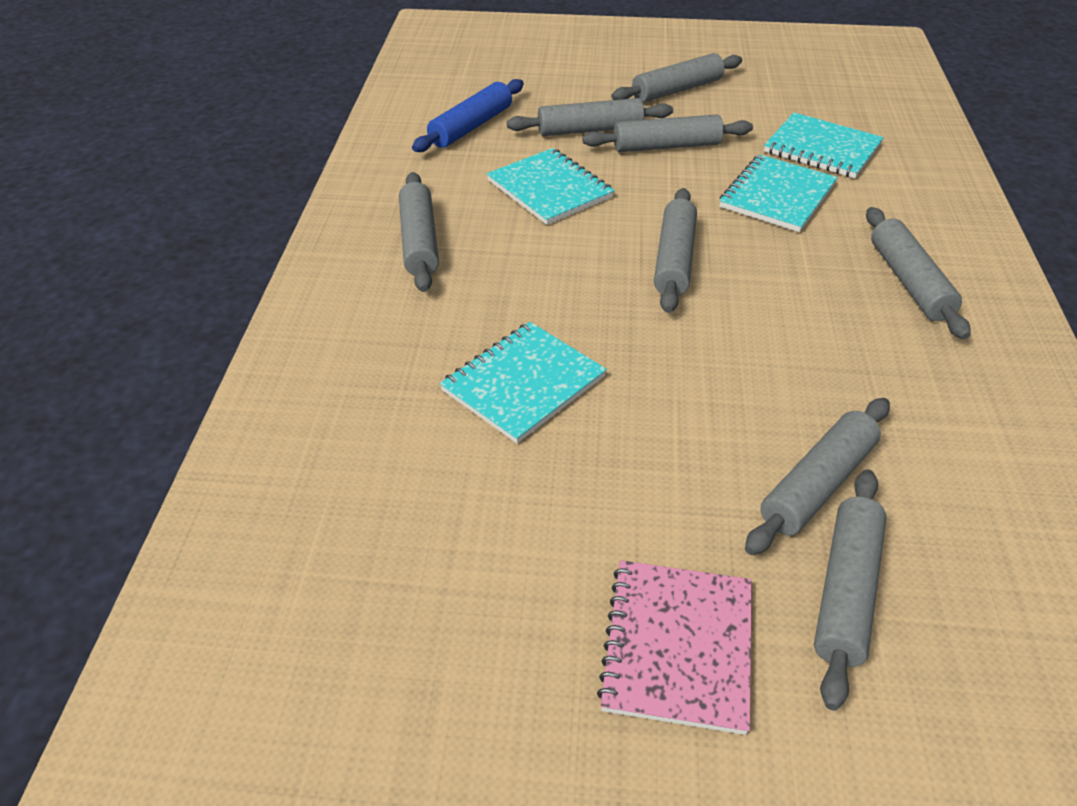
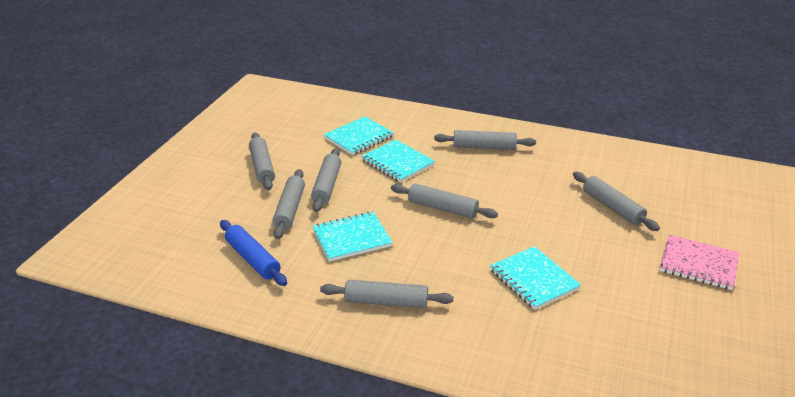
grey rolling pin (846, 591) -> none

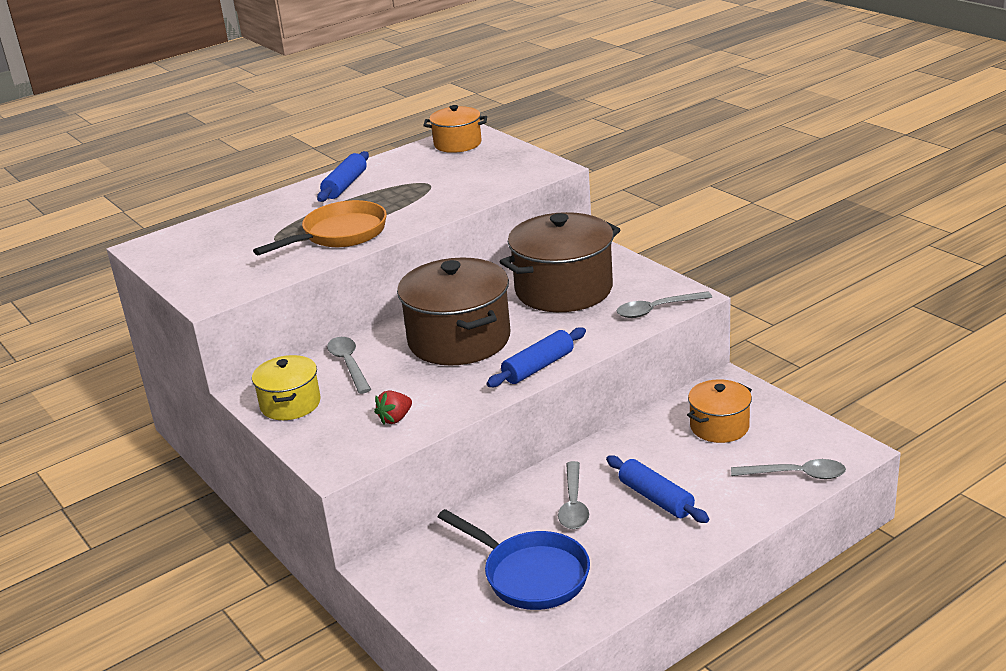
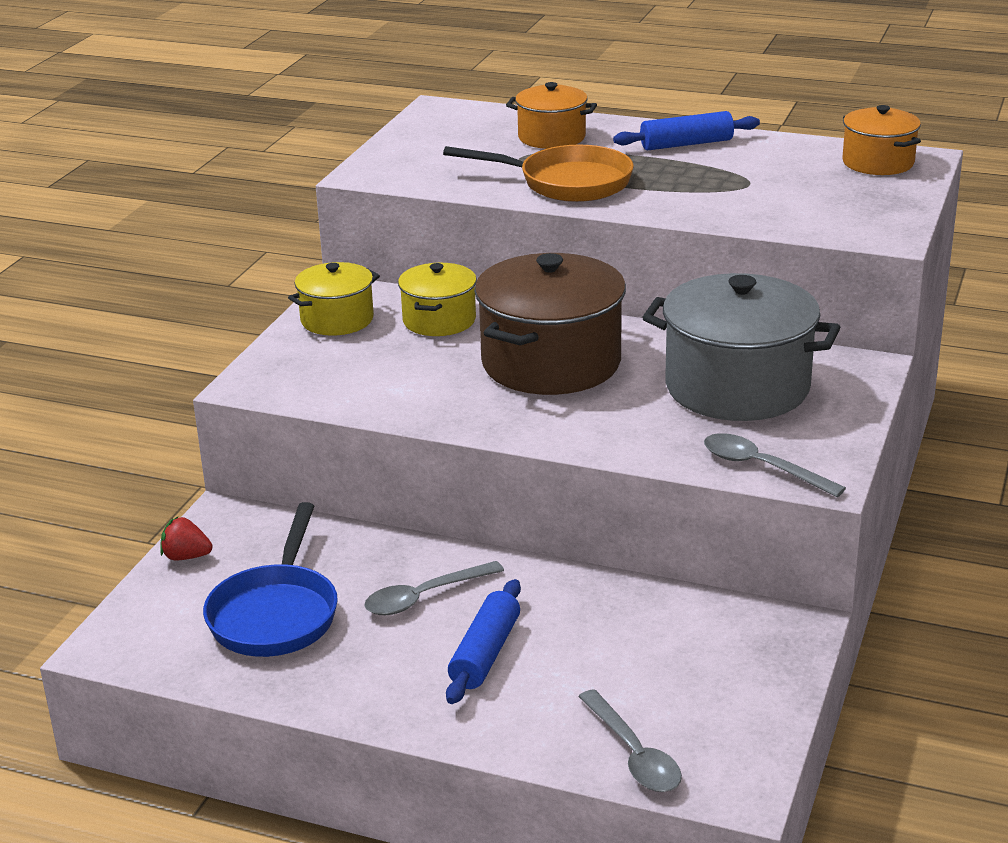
grey spoon (349, 364) -> yellow pot (439, 320)
red strawberry (395, 419) -> red strawberry (186, 557), shifted
blue rolling pin (538, 367) -> none
brown pot (564, 290) -> grey pot (737, 387)
orange pot (719, 426) -> orange pot (551, 137), shifted

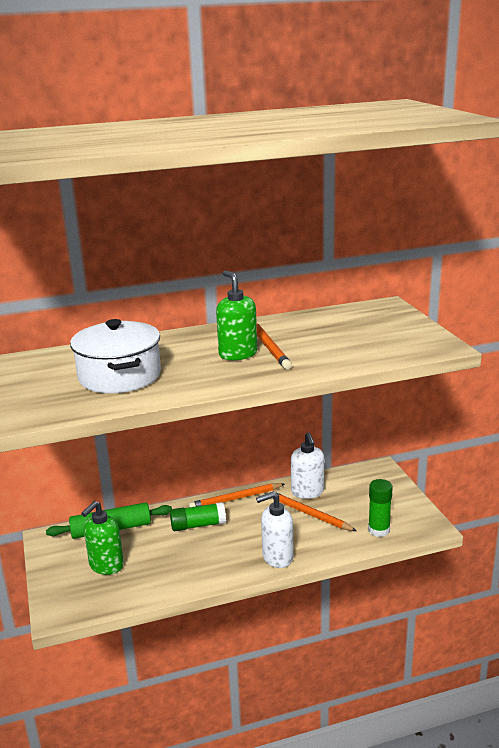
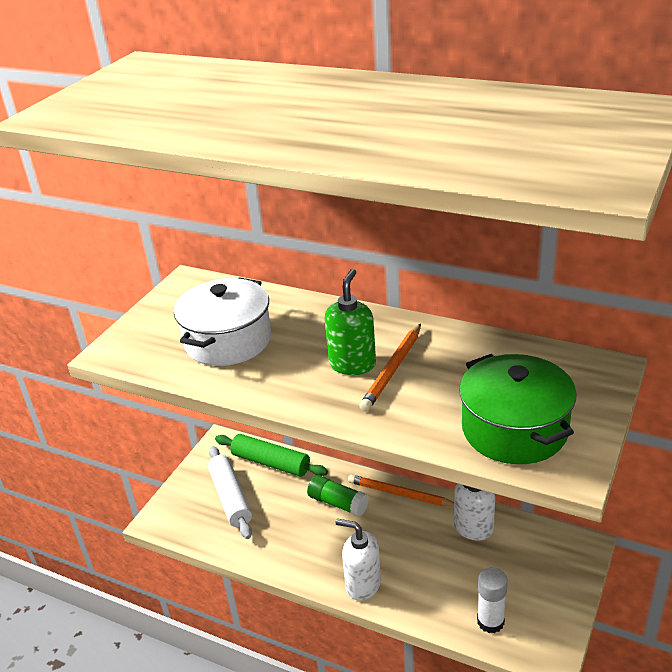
green soap dispenser (106, 565) -> white rolling pin (230, 498)
orange pencil (309, 514) -> none
green glue stick (379, 530) -> white glue stick (490, 621)
none -> green pot (514, 429)

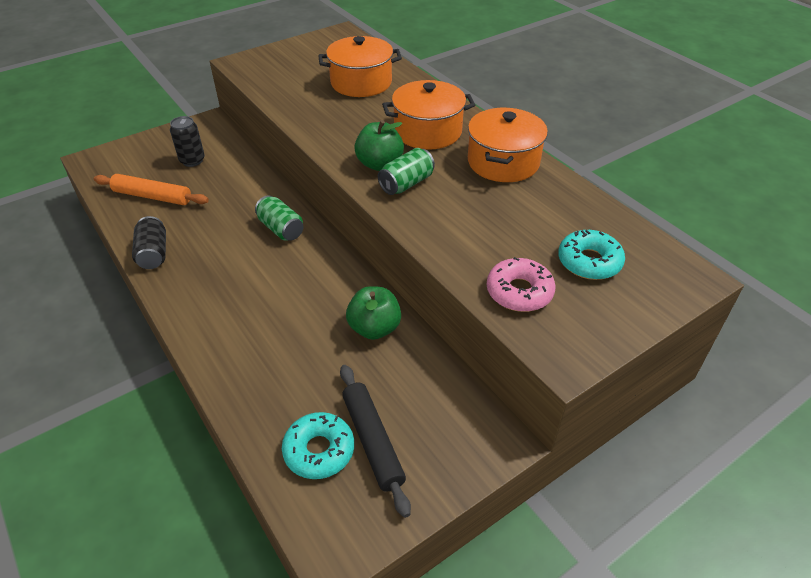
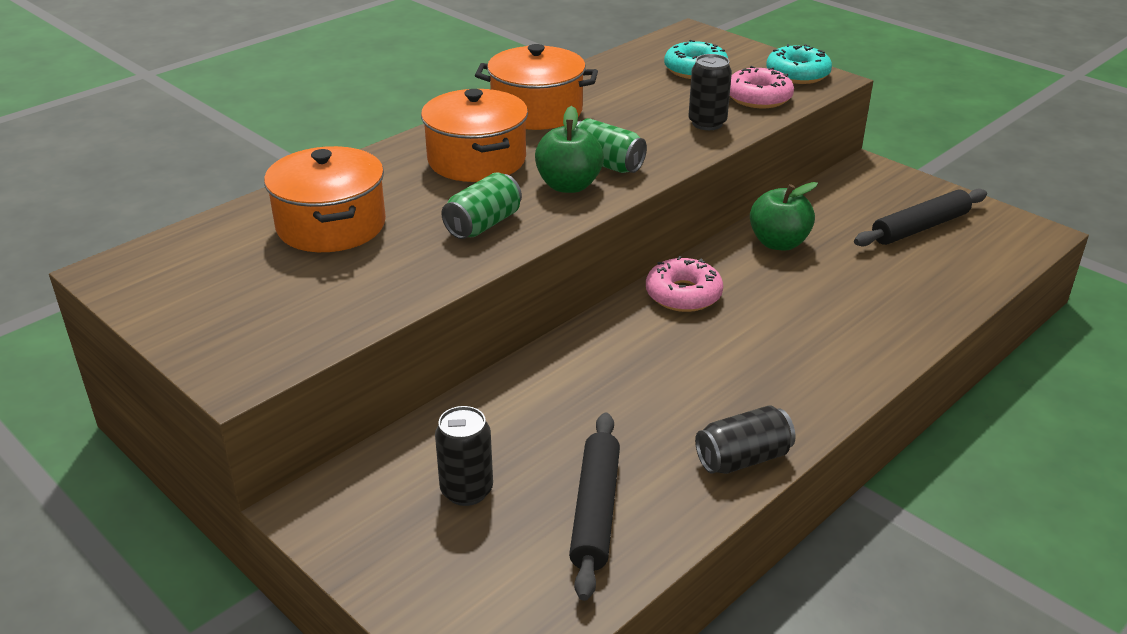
orange rolling pin (152, 196) -> black rolling pin (595, 511)
green can (281, 229) -> green can (483, 224), shifted
turquoise donut (319, 450) -> turquoise donut (797, 74), shifted
none -> pink donut (683, 294)
none -> black can (707, 123)

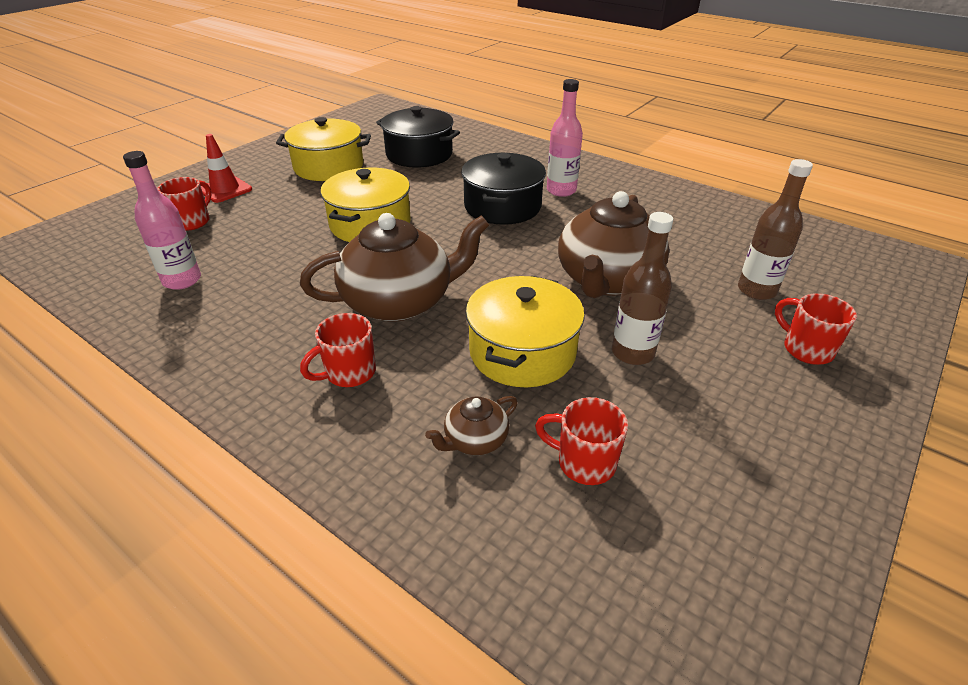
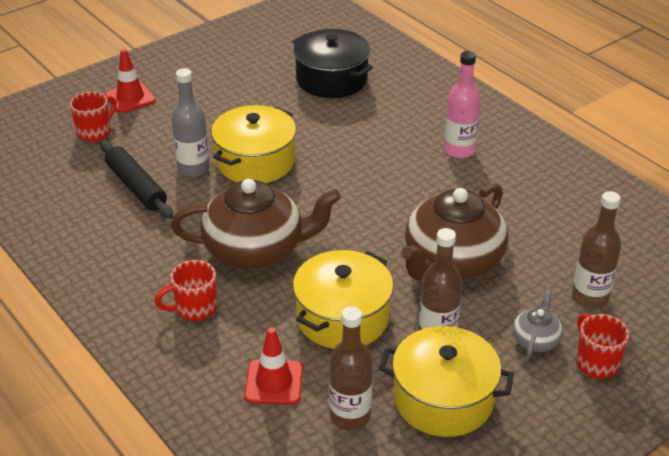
pink bottle (182, 280) -> none
yellow pot (328, 167) -> yellow pot (443, 399), shifted
brown teapot (475, 440) -> red traffic cone (274, 382)
black pot (502, 206) -> none
red mug (584, 462) -> brown bottle (350, 416)
none -> black rolling pin (136, 187)
none -> grey bottle (193, 169)
none -> grey teapot (536, 340)

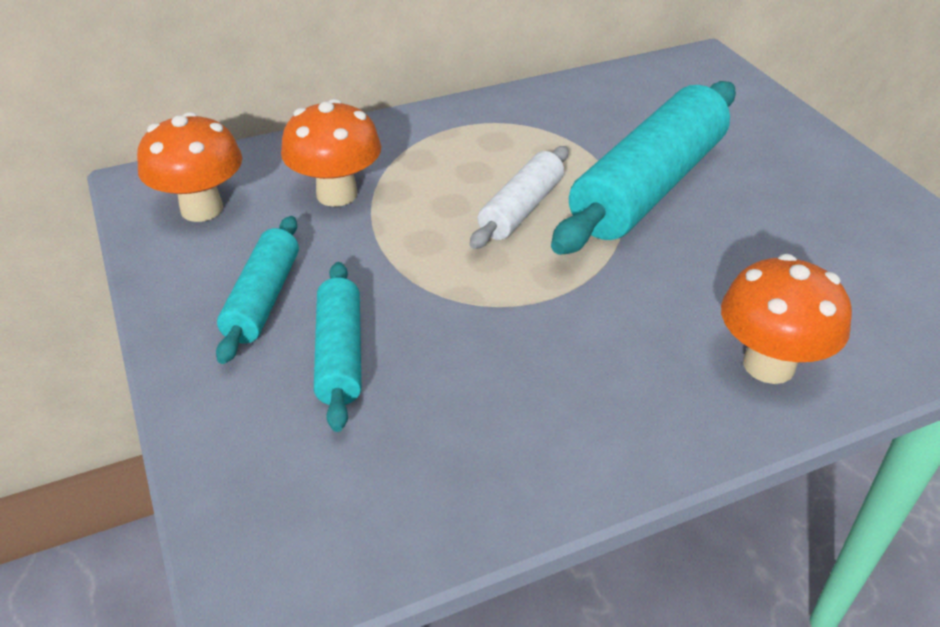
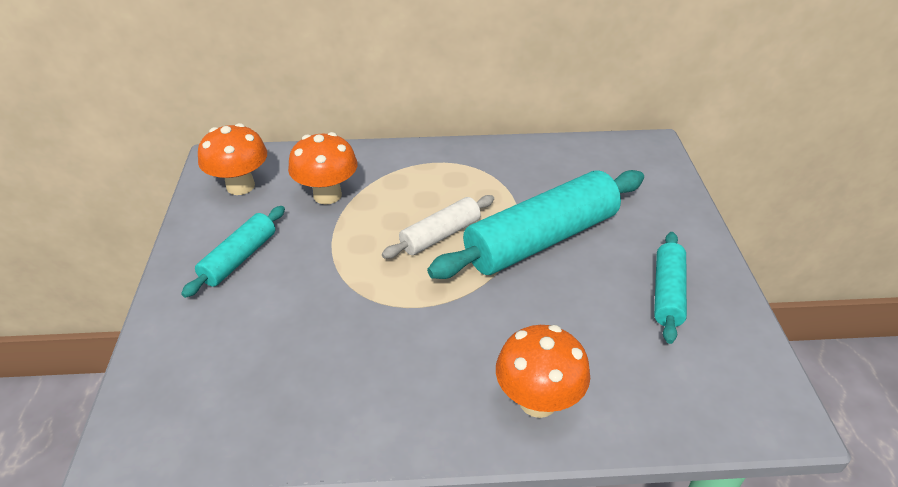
turquoise rolling pin (339, 354) -> turquoise rolling pin (667, 293), shifted

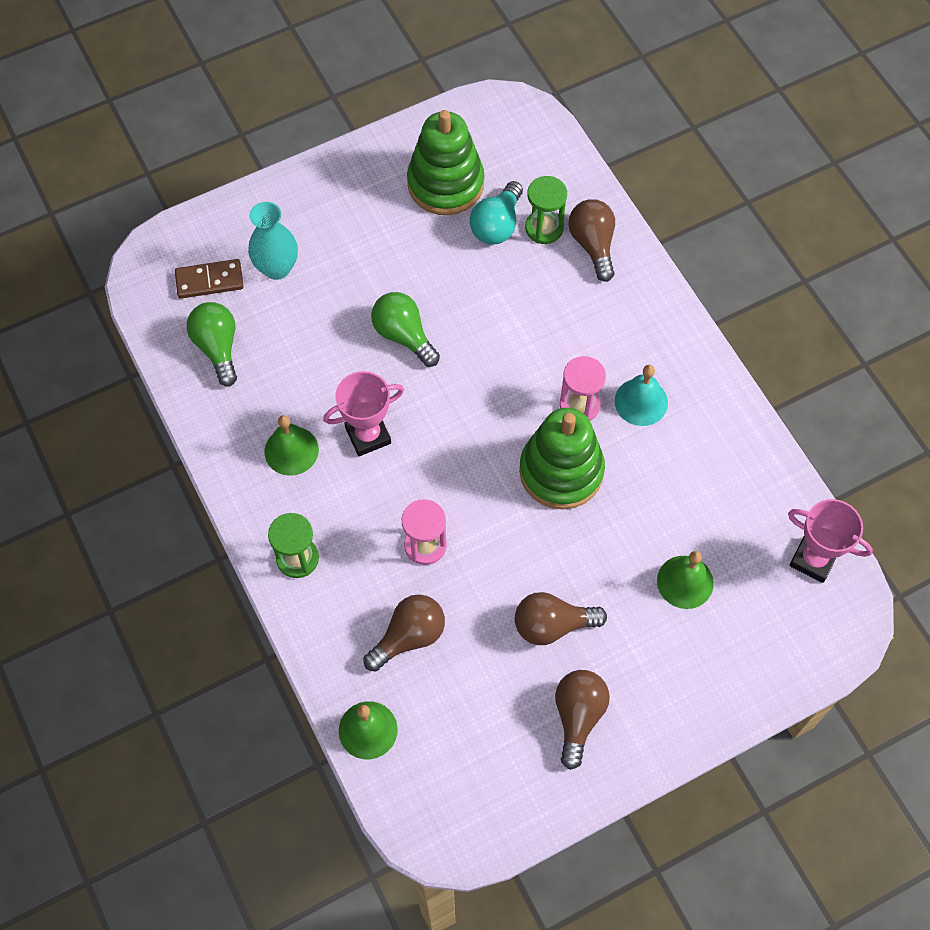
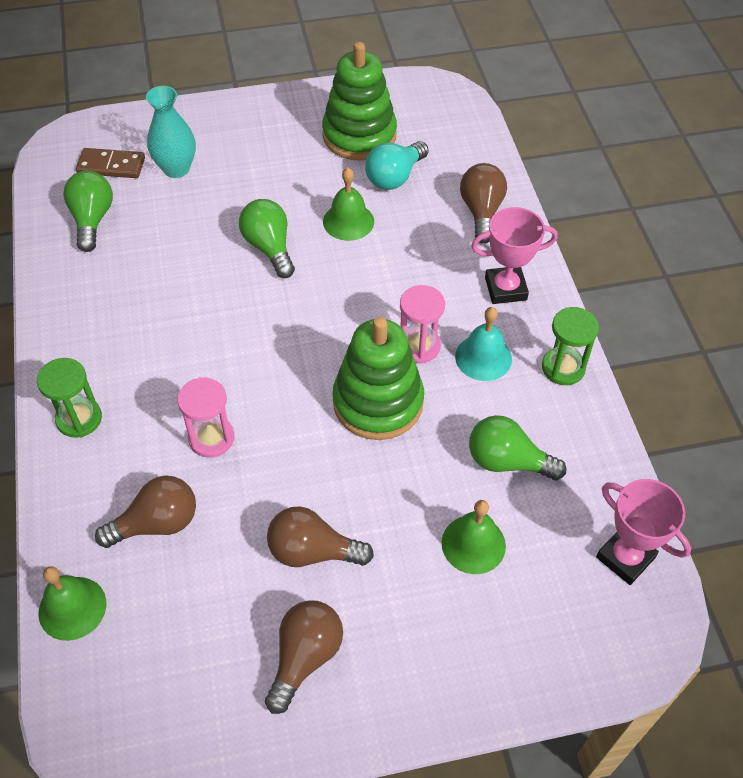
green bell (291, 450) -> green bell (348, 221), shifted
pink trophy (368, 435) -> pink trophy (505, 289), shifted
green hourglass (544, 228) -> green hourglass (563, 368), shifted
none -> green light bulb (507, 461)

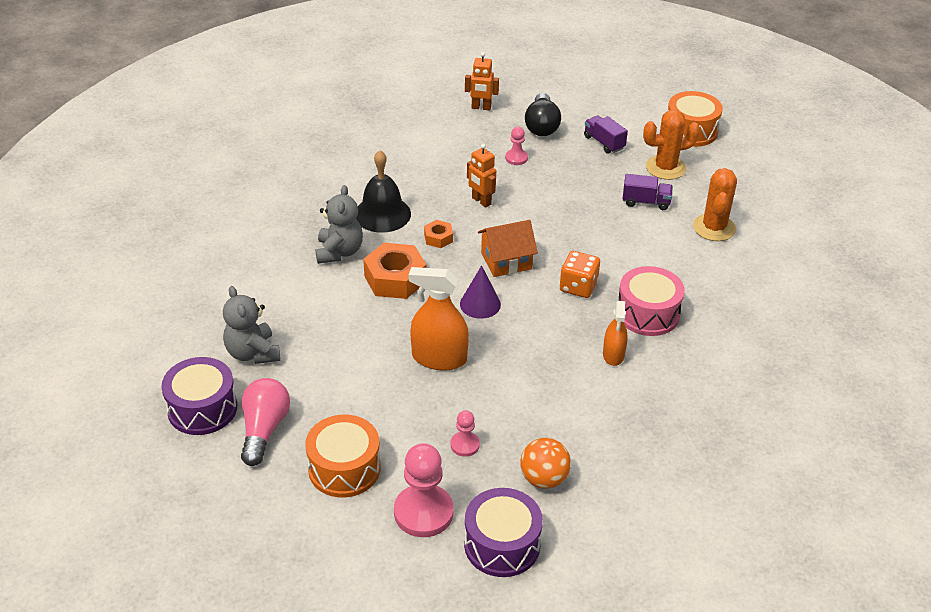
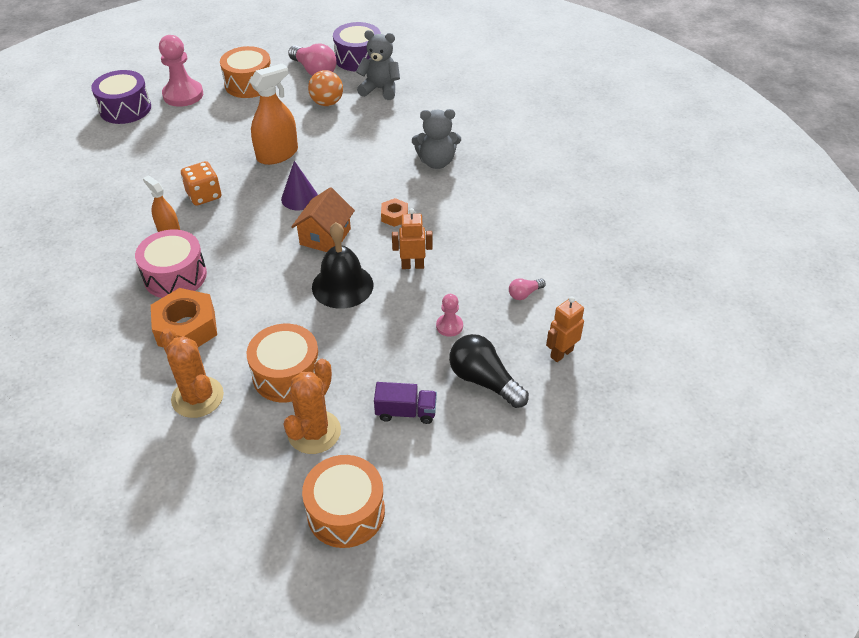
grey teddy bear (339, 252) -> grey teddy bear (436, 162), 45 degrees counterclockwise
black bell (382, 214) -> black bell (342, 286), shifted
orange nut (395, 279) -> orange nut (186, 328), shifted
pink pawn (465, 445) -> none
orange ball (544, 479) -> orange ball (327, 103), shifted
orange dice (578, 287) -> orange dice (204, 195), shifted
purple truck (646, 202) -> orange drum (287, 374)
none -> pink light bulb (524, 294)

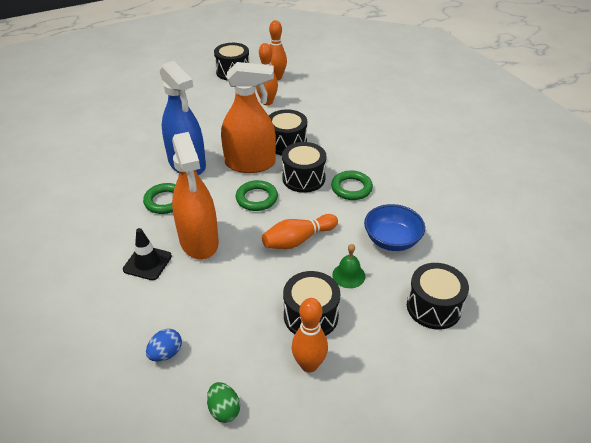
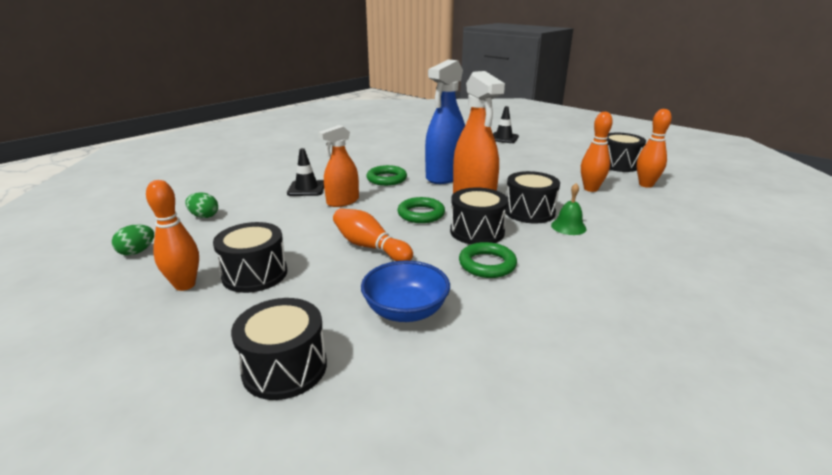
blue egg (166, 353) -> green egg (204, 216)
orange spray bottle (199, 241) -> orange spray bottle (343, 201), x0.62
green bell (348, 275) -> green bell (568, 227), shifted
none -> black traffic cone (503, 138)

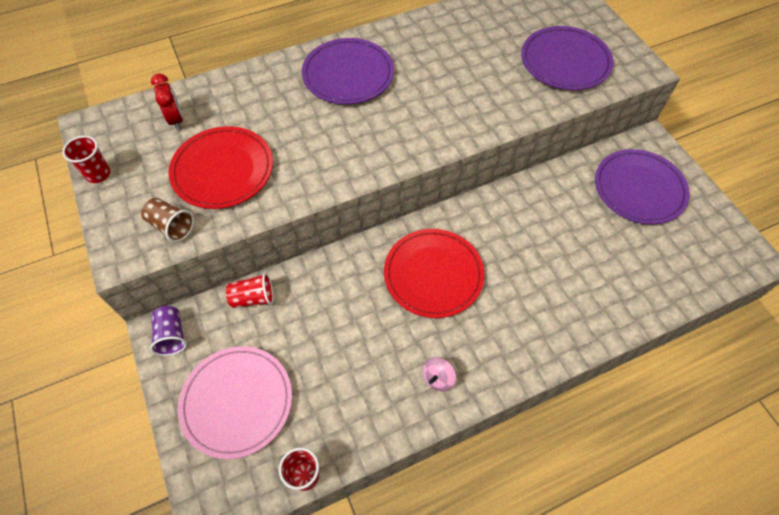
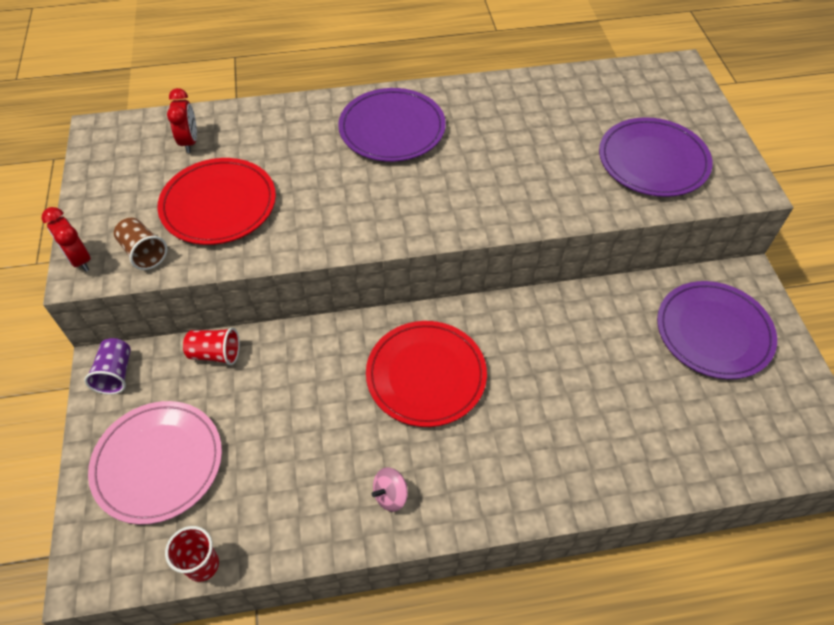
red cup (98, 174) -> none
none -> red clock (79, 260)

